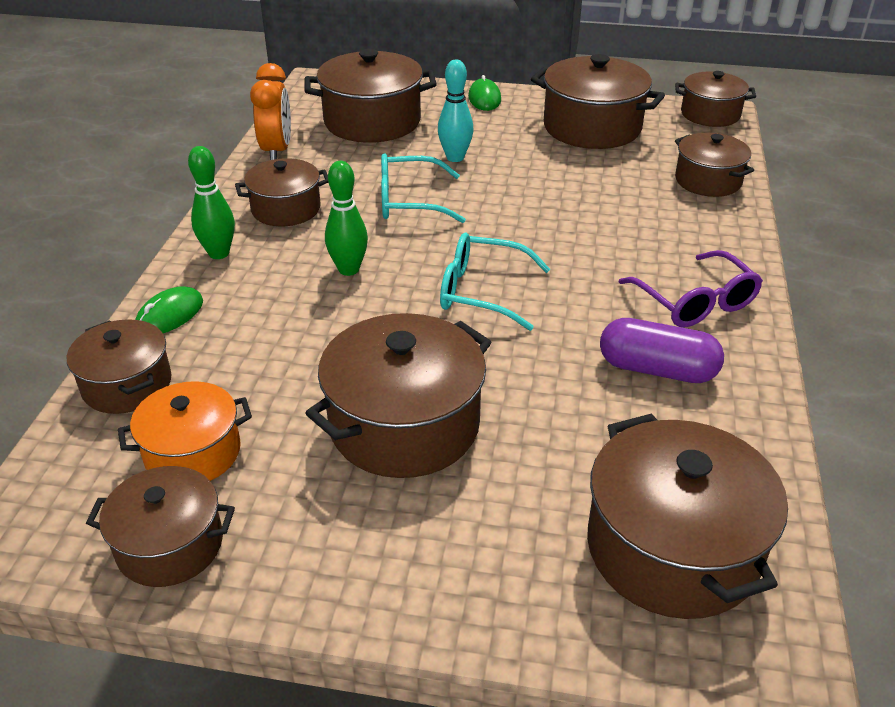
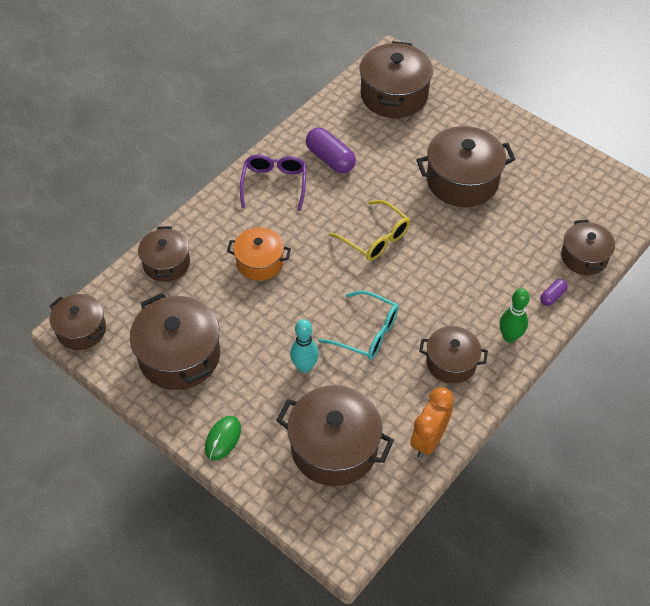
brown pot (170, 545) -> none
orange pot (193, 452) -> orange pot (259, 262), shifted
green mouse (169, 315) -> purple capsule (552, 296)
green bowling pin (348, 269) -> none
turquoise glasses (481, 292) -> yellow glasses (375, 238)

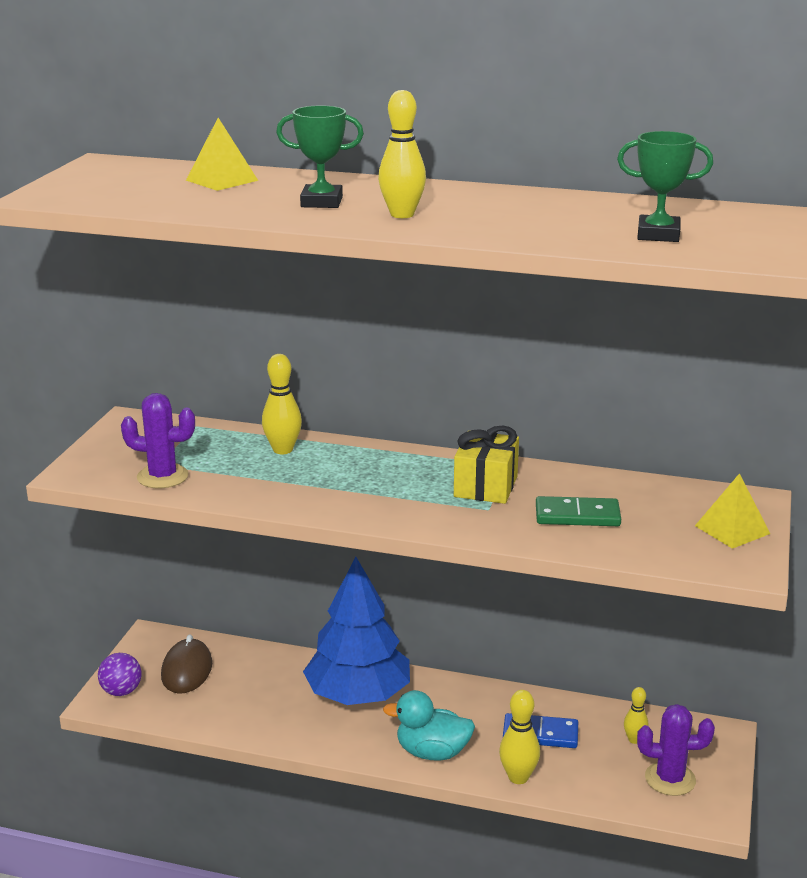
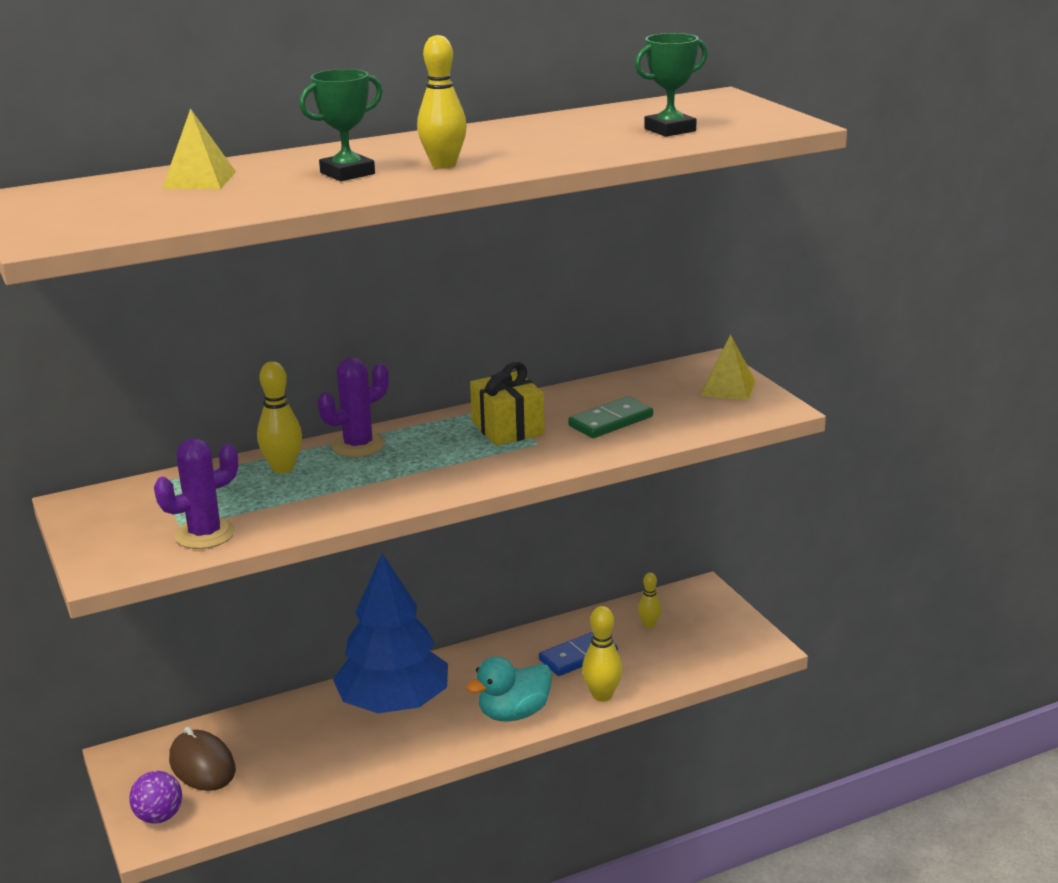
purple cactus (670, 779) -> purple cactus (358, 446), shifted

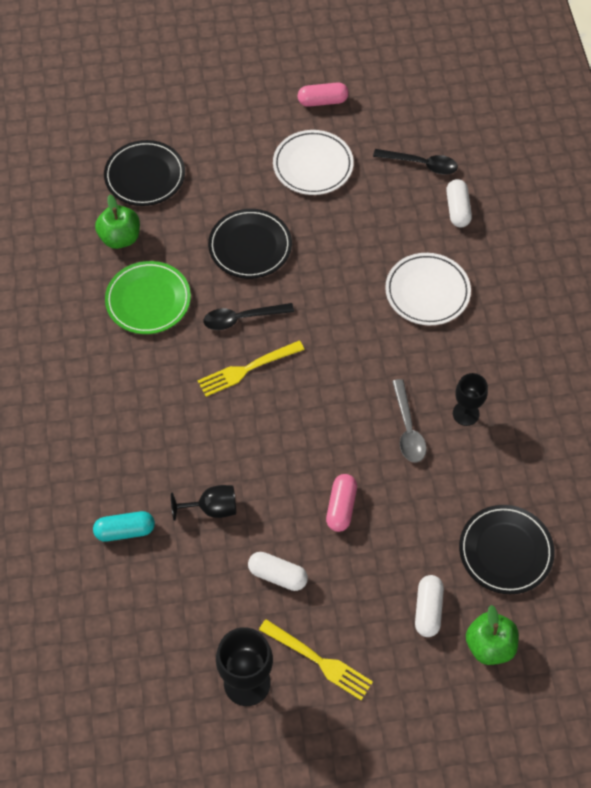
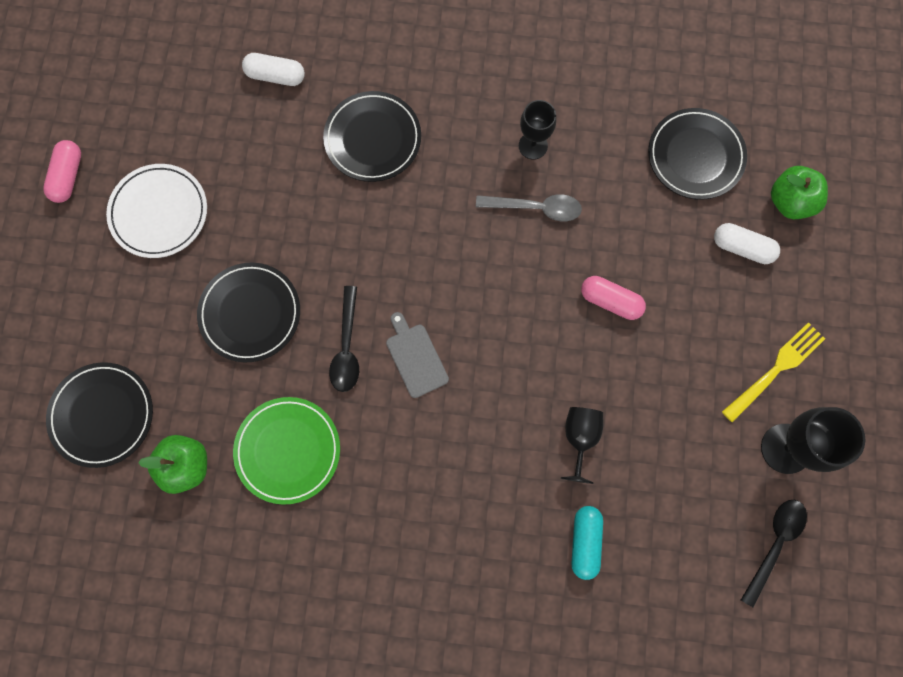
yellow fork (247, 369) -> grey cutting board (415, 357)
white capsule (277, 575) -> none
black spoon (421, 164) -> black spoon (774, 544), shifted
white plate (427, 291) -> black plate (373, 139)

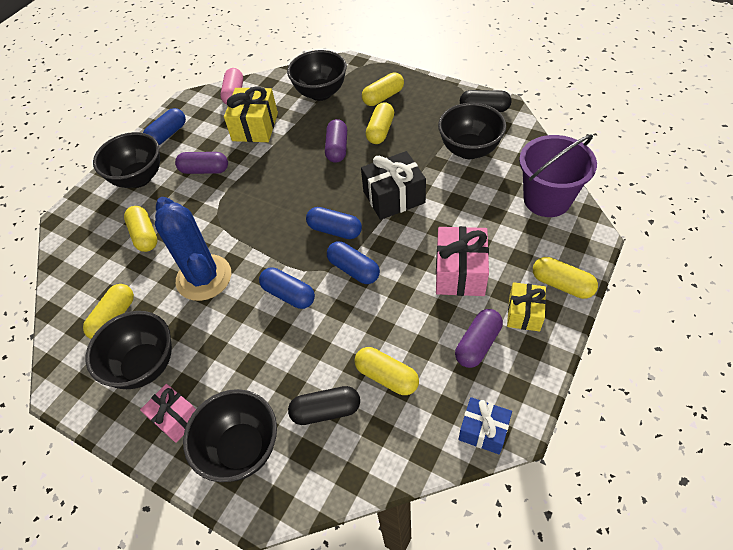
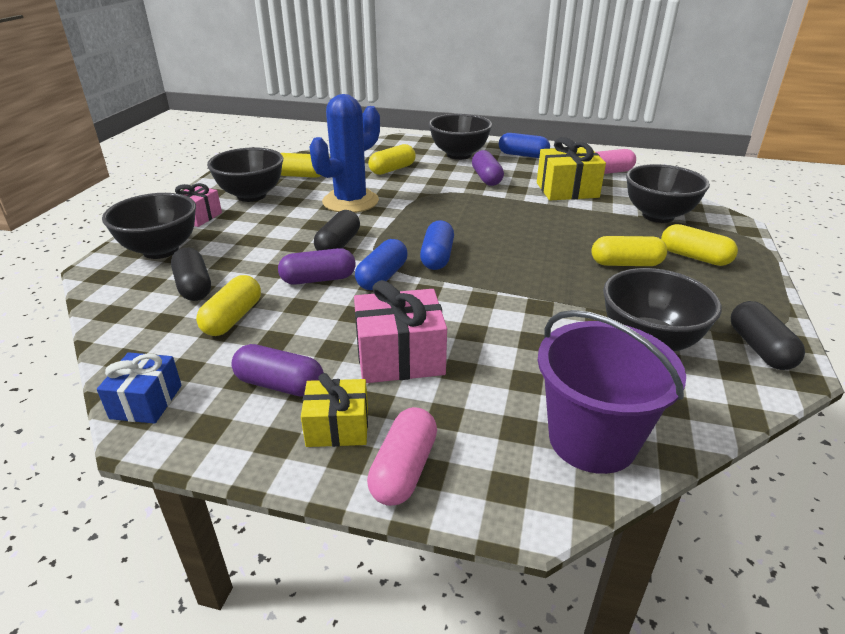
blue capsule (288, 294) -> black capsule (338, 245)
purple capsule (337, 148) -> purple capsule (318, 279), shifted
black gift (394, 197) -> none
yellow capsule (561, 284) -> pink capsule (404, 469)

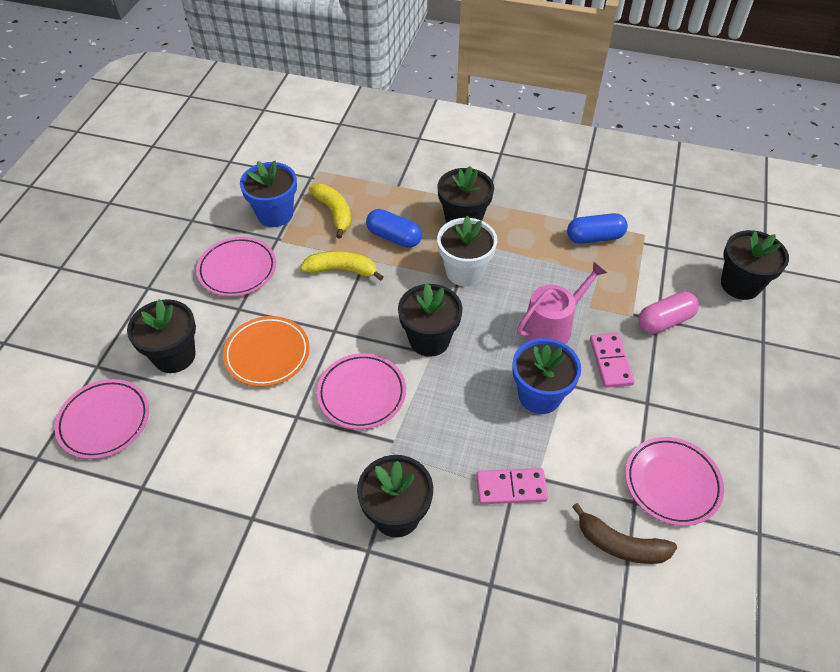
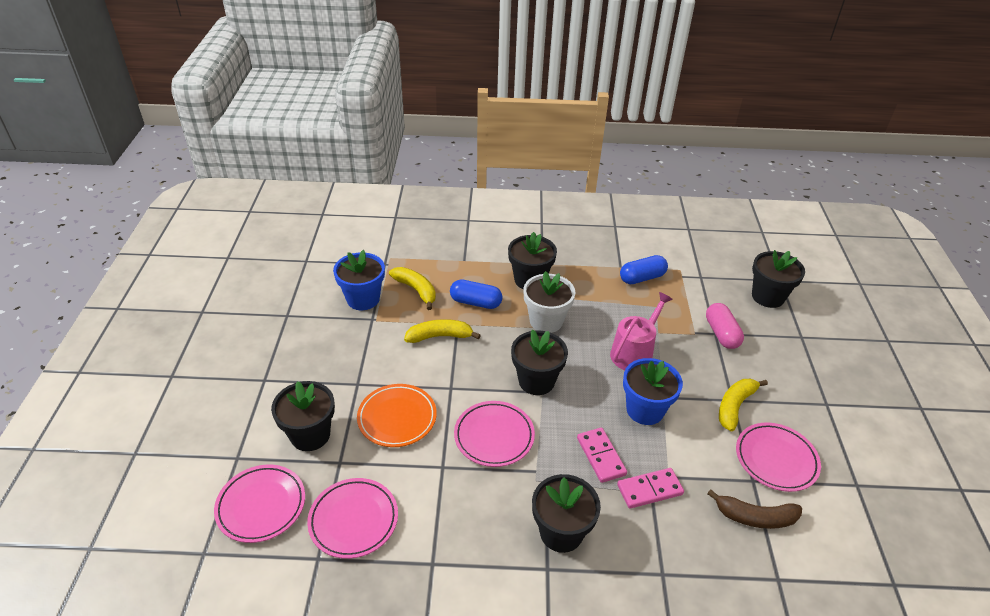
pink plate (237, 270) -> pink plate (353, 520), shifted
pink domino (610, 362) -> pink domino (601, 456), shifted
pink capsule (664, 321) -> pink capsule (721, 334), 60 degrees counterclockwise
none -> yellow banana (735, 406)

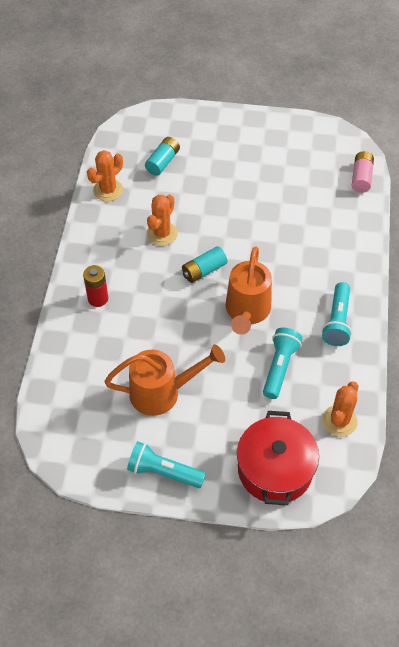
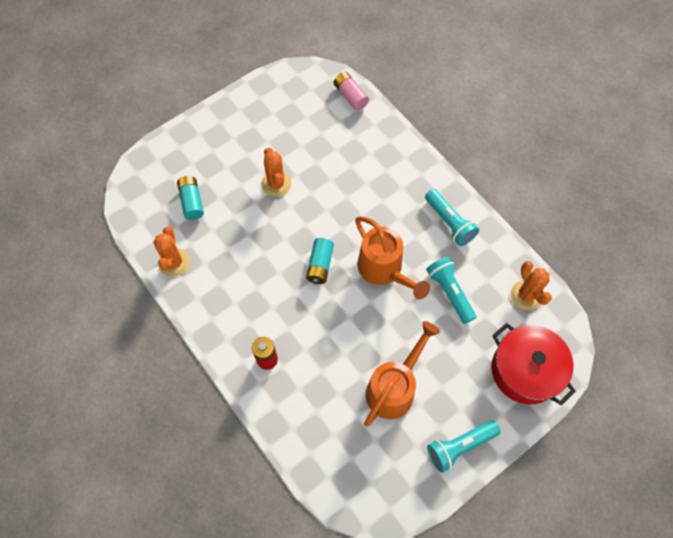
orange cactus (162, 233) -> orange cactus (276, 184), shifted

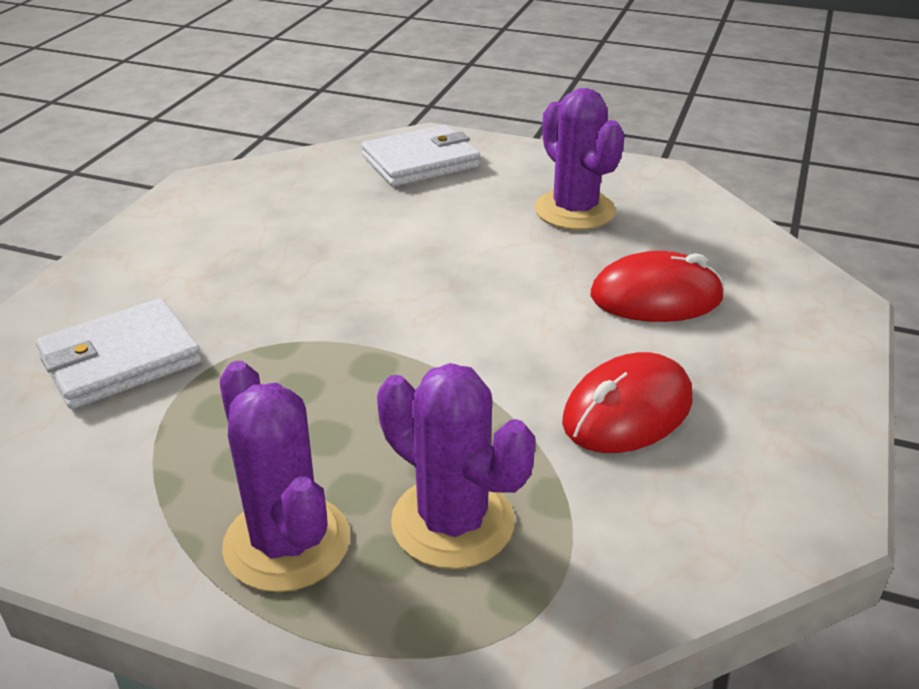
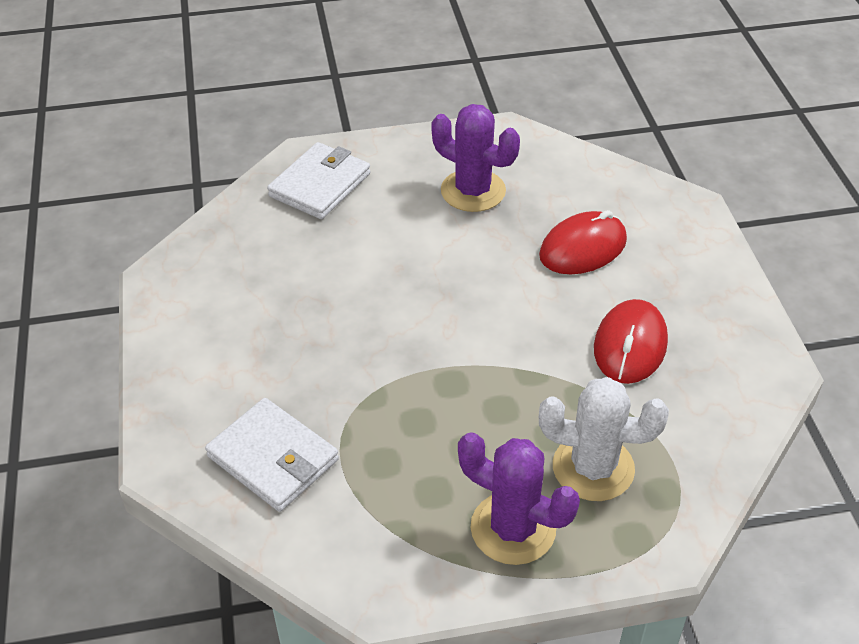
white wallet (121, 359) -> white wallet (273, 458), 75 degrees counterclockwise
purple cactus (452, 522) -> white cactus (593, 468)

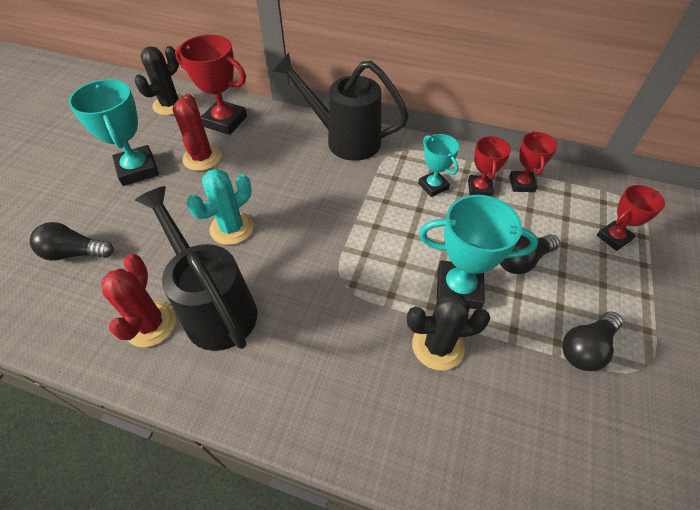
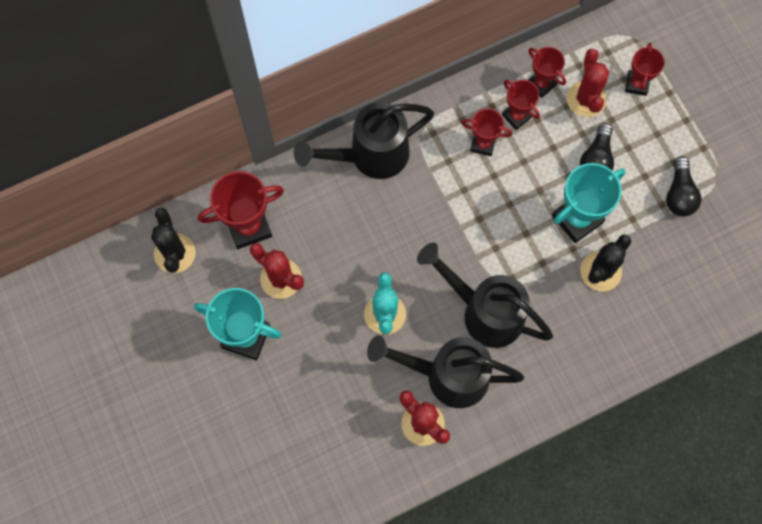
black light bulb (75, 253) -> none
turquoise trophy (433, 186) -> red trophy (483, 144)
none -> black watering can (484, 311)
none -> red cactus (586, 99)

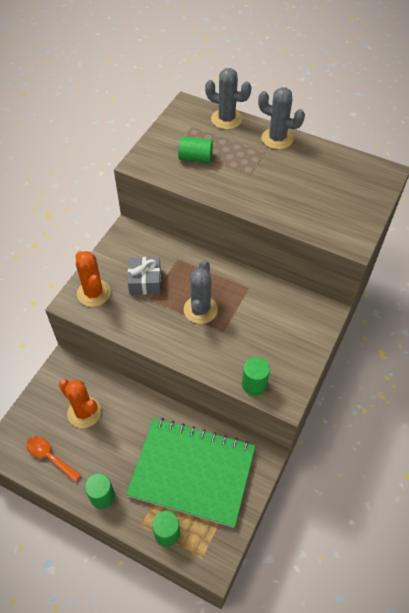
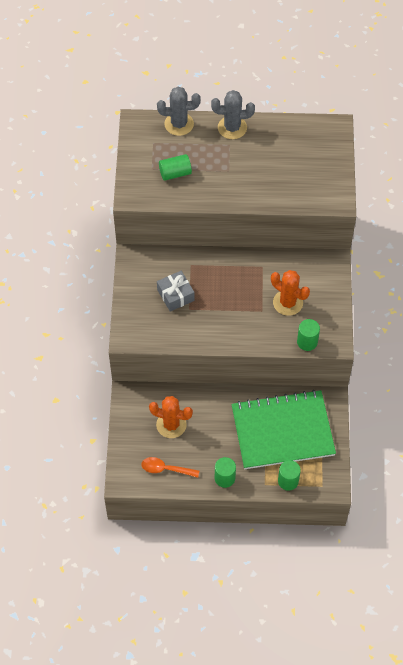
orange cactus (94, 293) -> orange cactus (288, 303), shifted
grey cactus (200, 310) -> none

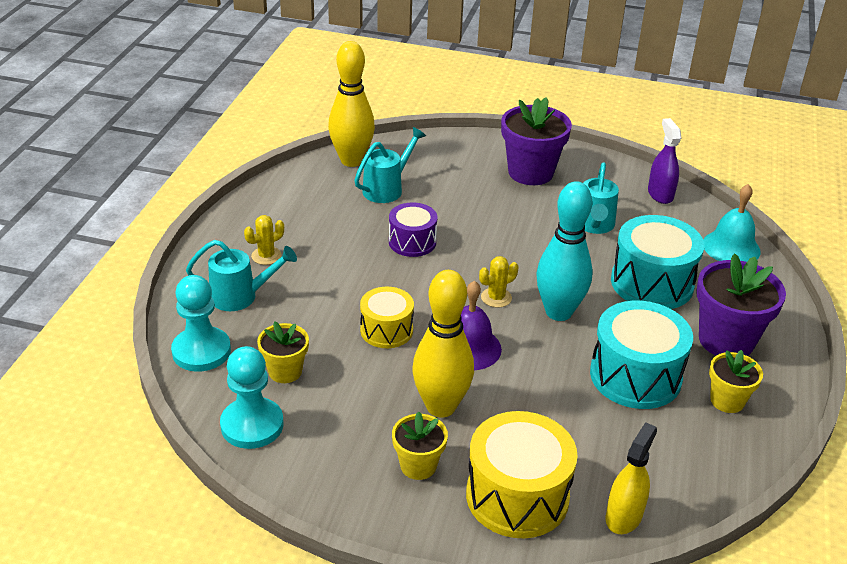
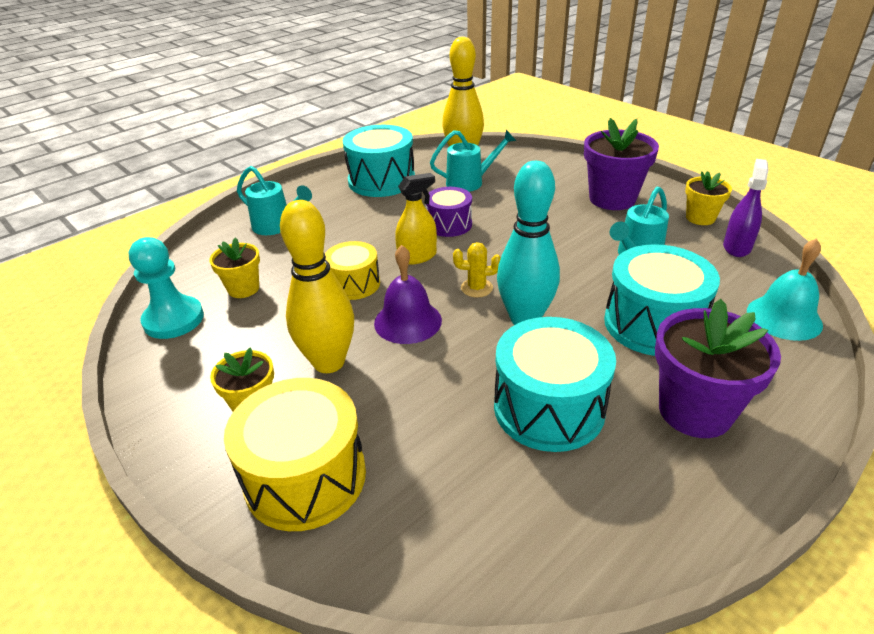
turquoise pawn (201, 351) -> none
yellow cactus (266, 256) -> none
yellow spray bottle (624, 516) -> yellow spray bottle (417, 256), shifted
yellow flower pot (727, 401) -> yellow flower pot (700, 218), shifted
none -> turquoise drum (381, 180)

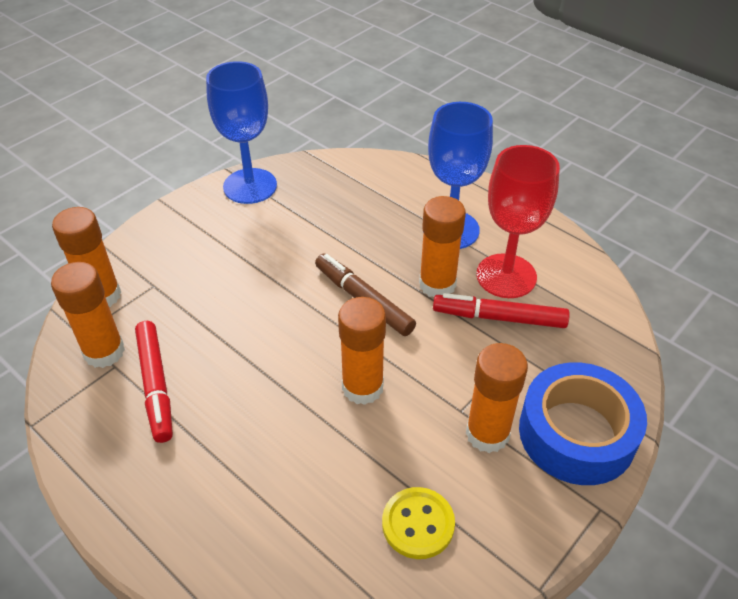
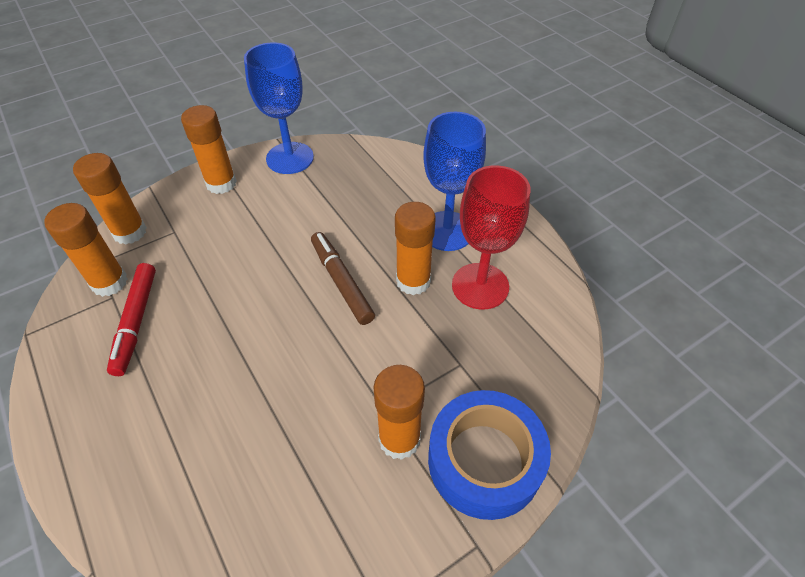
orange glue stick (362, 387) -> orange glue stick (221, 183), shifted
yellow button (418, 524) -> none
red marker (499, 318) -> none

